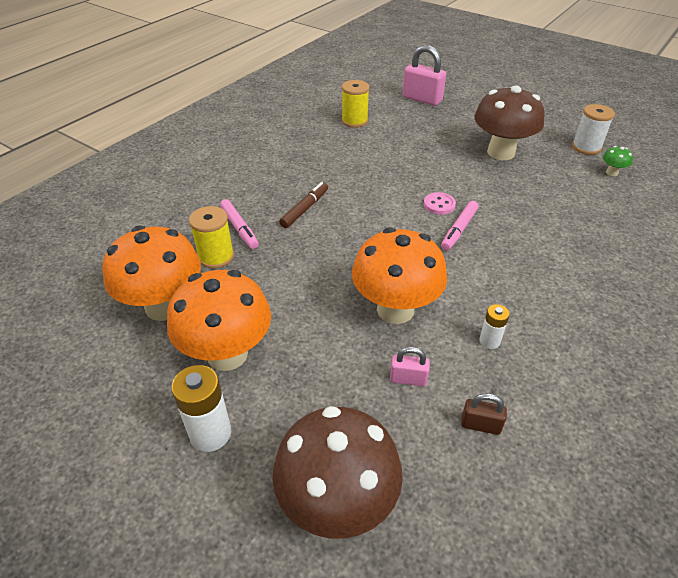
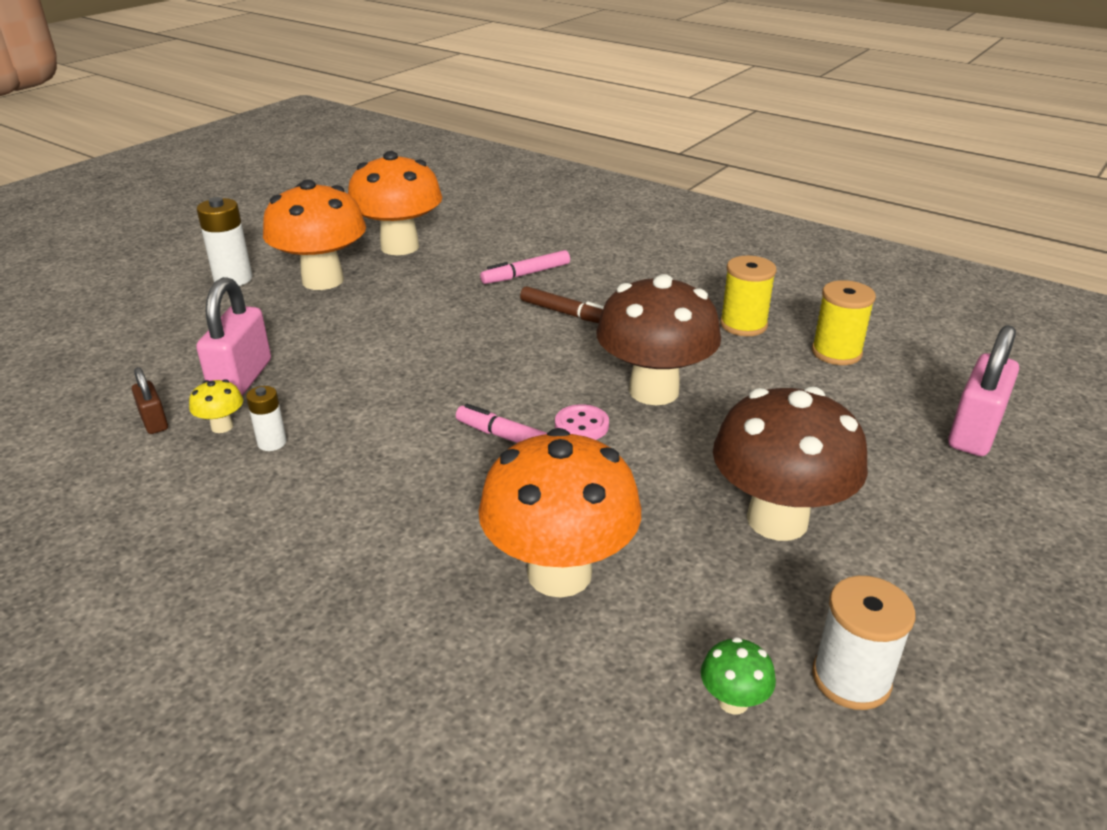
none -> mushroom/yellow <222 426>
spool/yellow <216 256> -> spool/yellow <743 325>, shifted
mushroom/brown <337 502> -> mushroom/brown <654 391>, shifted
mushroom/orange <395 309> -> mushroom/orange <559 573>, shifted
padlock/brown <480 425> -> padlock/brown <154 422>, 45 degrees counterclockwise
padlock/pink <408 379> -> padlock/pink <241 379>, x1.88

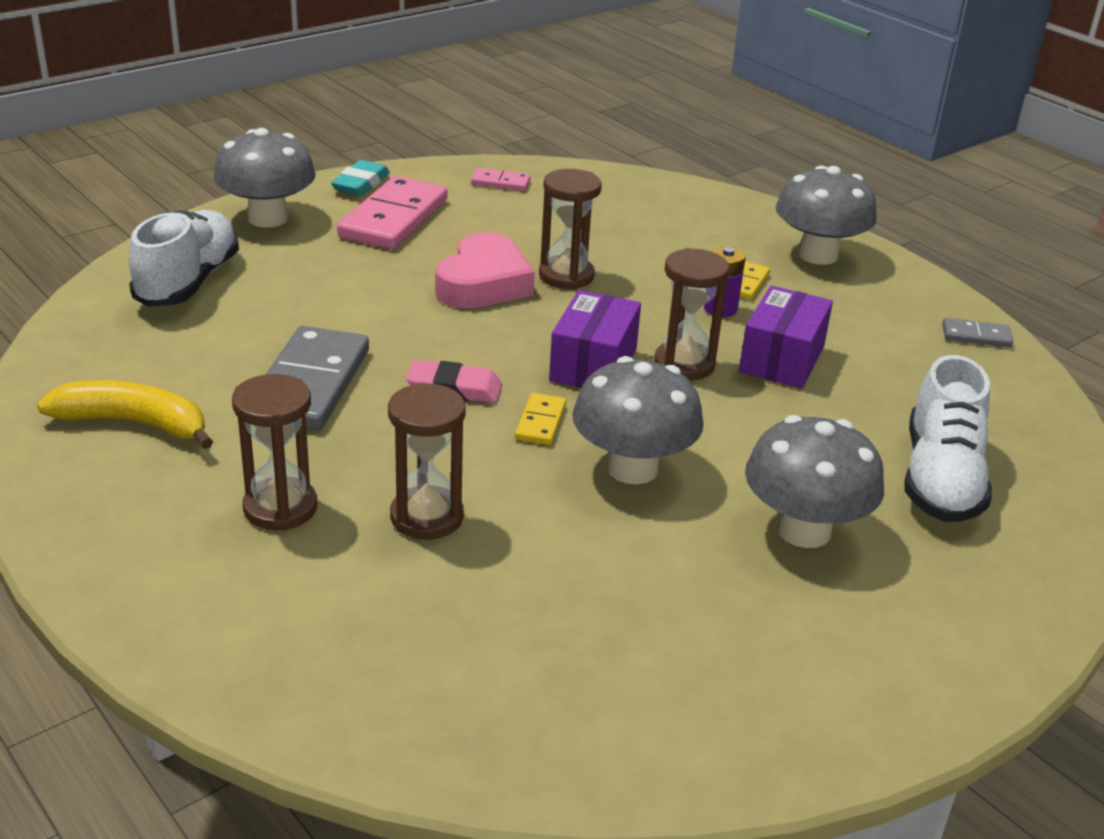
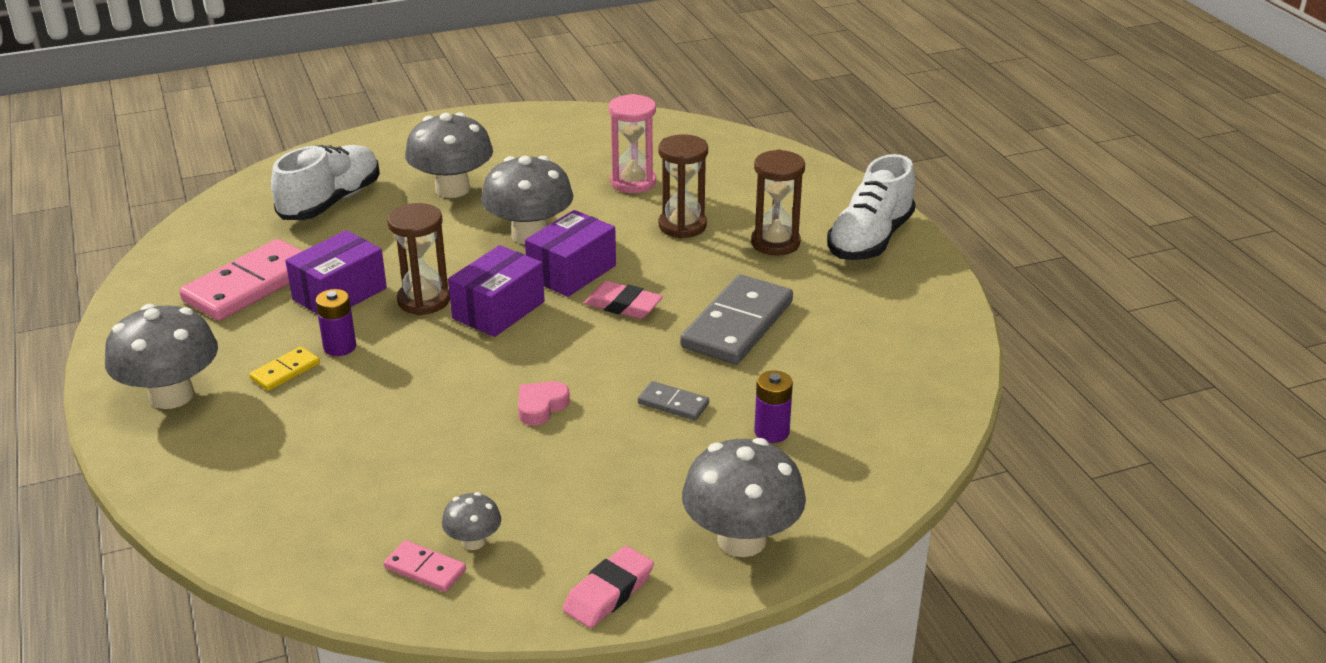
banana/yellow <134 424> -> none
hourglass/brown <566 276> -> none
none -> mushroom/grey <473 541>
none -> hourglass/pink <633 182>
none -> battery/purple <771 432>
shoe/white <188 282> -> shoe/white <870 240>, shifted
domino/pink <393 218> -> domino/pink <250 285>, shifted
domino/grey <976 336> -> domino/grey <673 403>, shifted
domino/yellow <540 422> -> box/purple <572 272>
eraser/turquoise <361 184> -> eraser/pink <608 592>
heart/pink <483 283> -> heart/pink <541 407>, x0.52

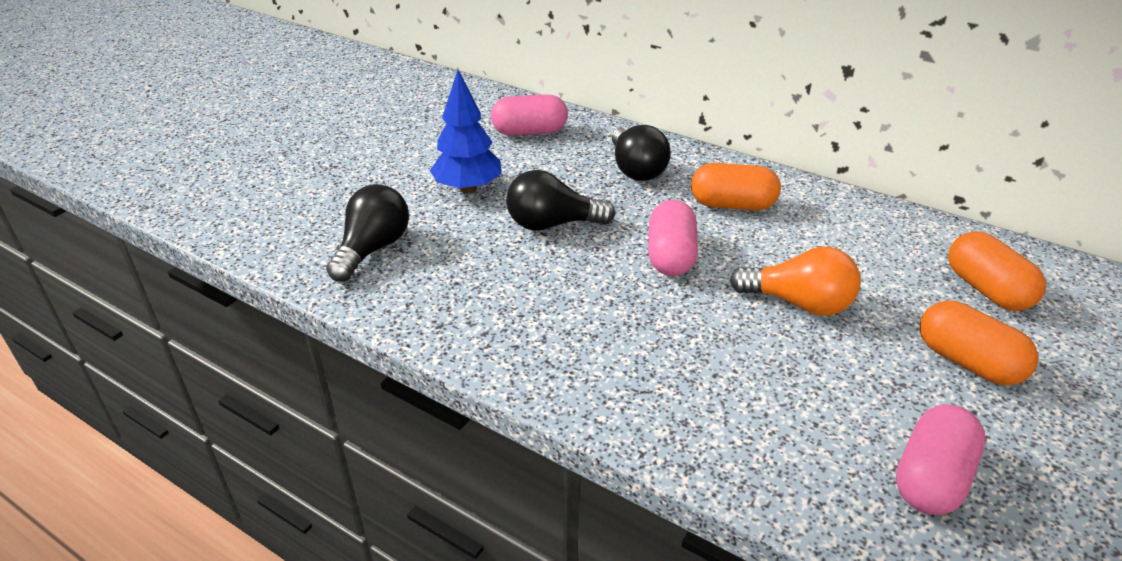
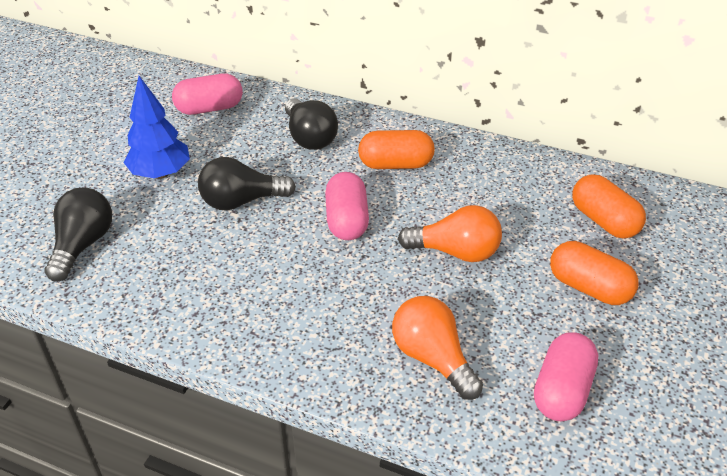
none -> light bulb/orange <432 358>

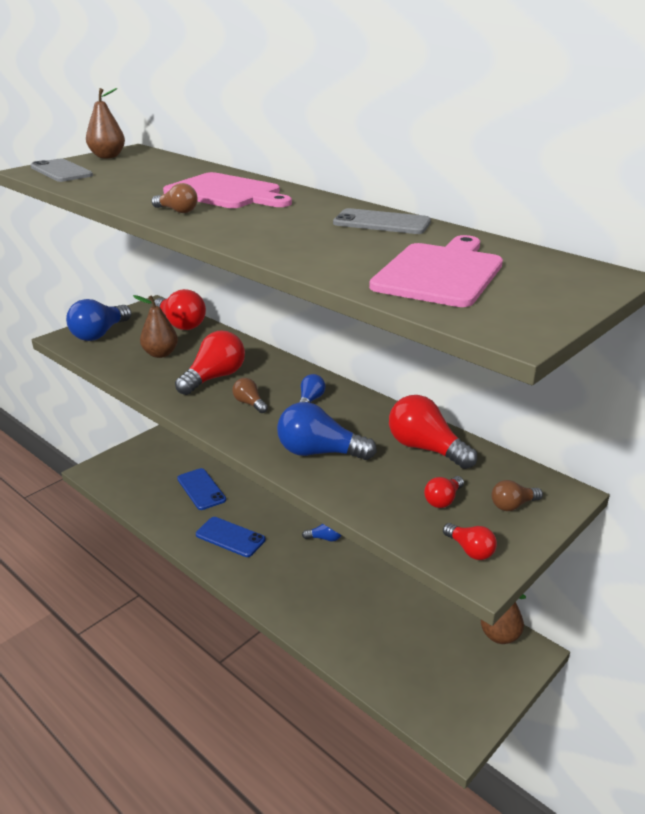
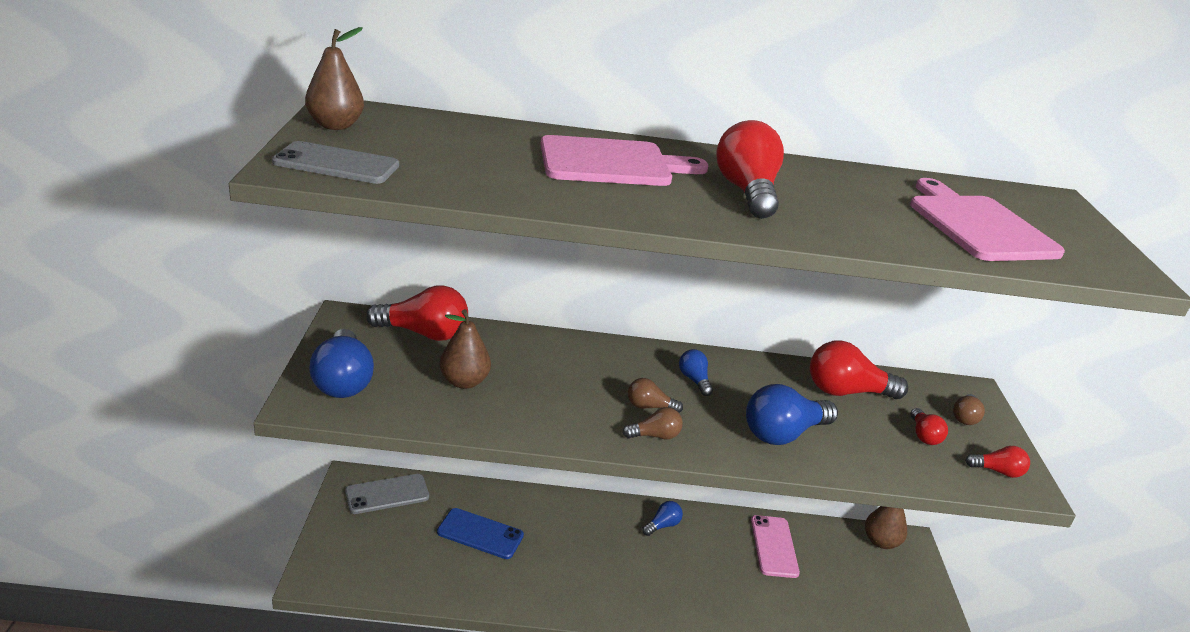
phone/blue <230 537> -> none
none -> phone/pink <774 546>
light bulb/brown <177 211> -> light bulb/brown <655 436>, shifted
light bulb/red <214 378> -> light bulb/red <747 192>, shifted
phone/grey <381 223> -> phone/grey <387 494>, shifted

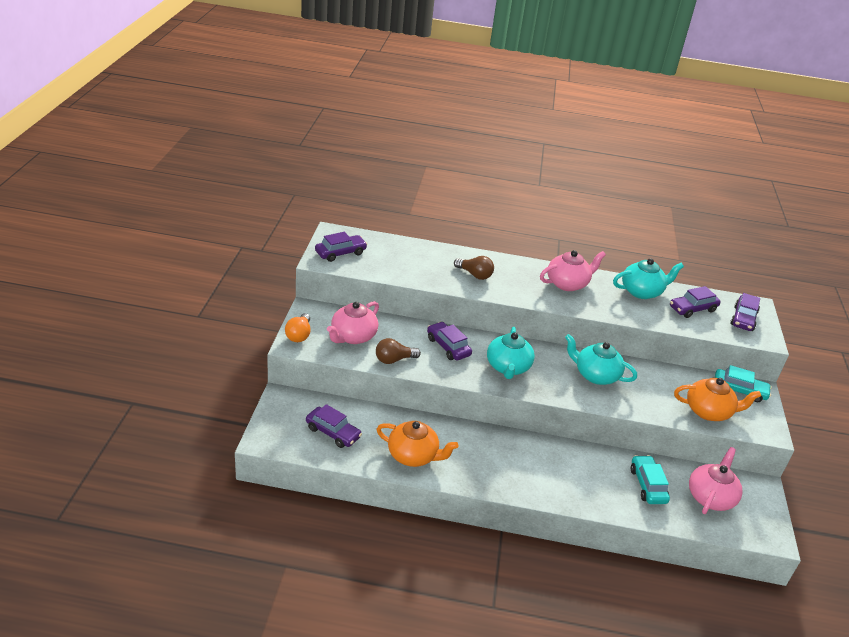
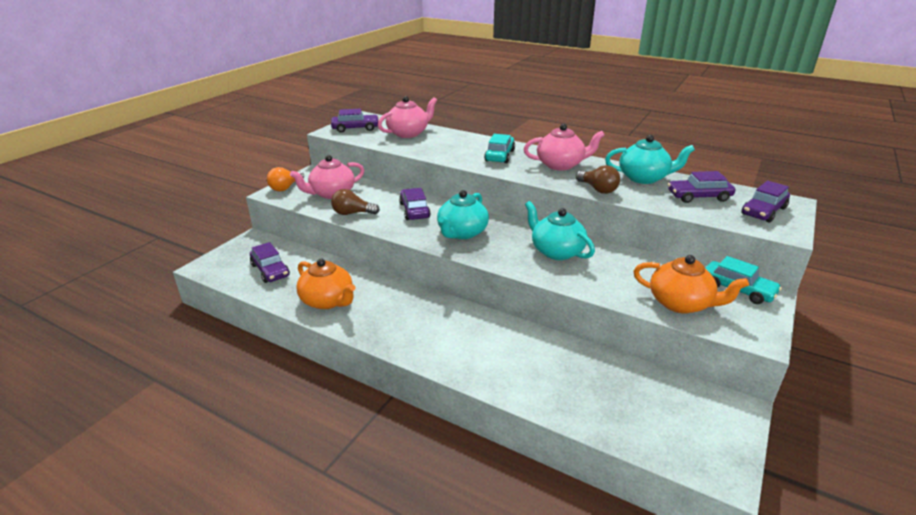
light bulb/brown <475 275> -> light bulb/brown <597 189>, shifted
car/turquoise <647 485> -> car/turquoise <499 156>, shifted
teapot/pink <710 497> -> teapot/pink <408 133>, shifted

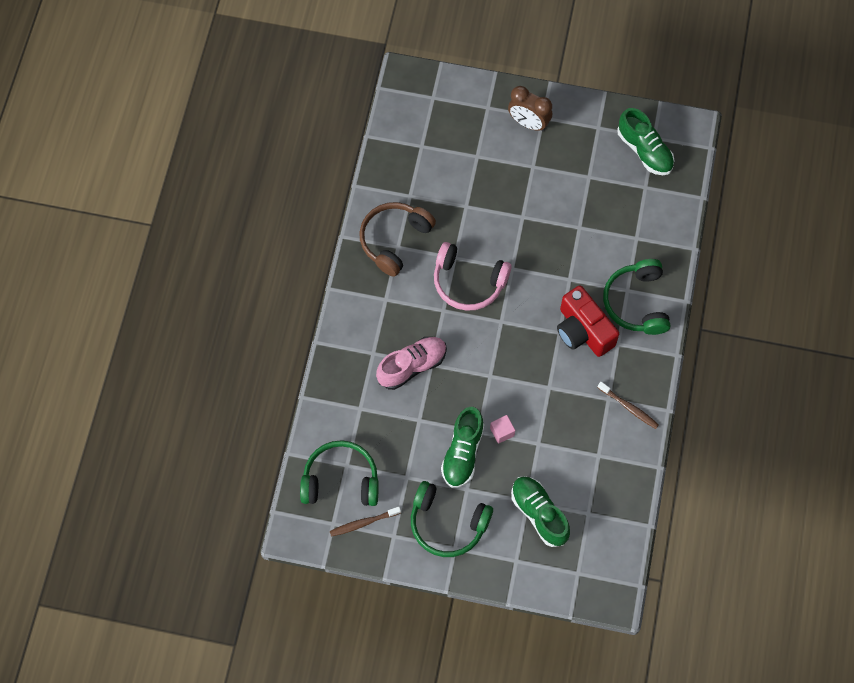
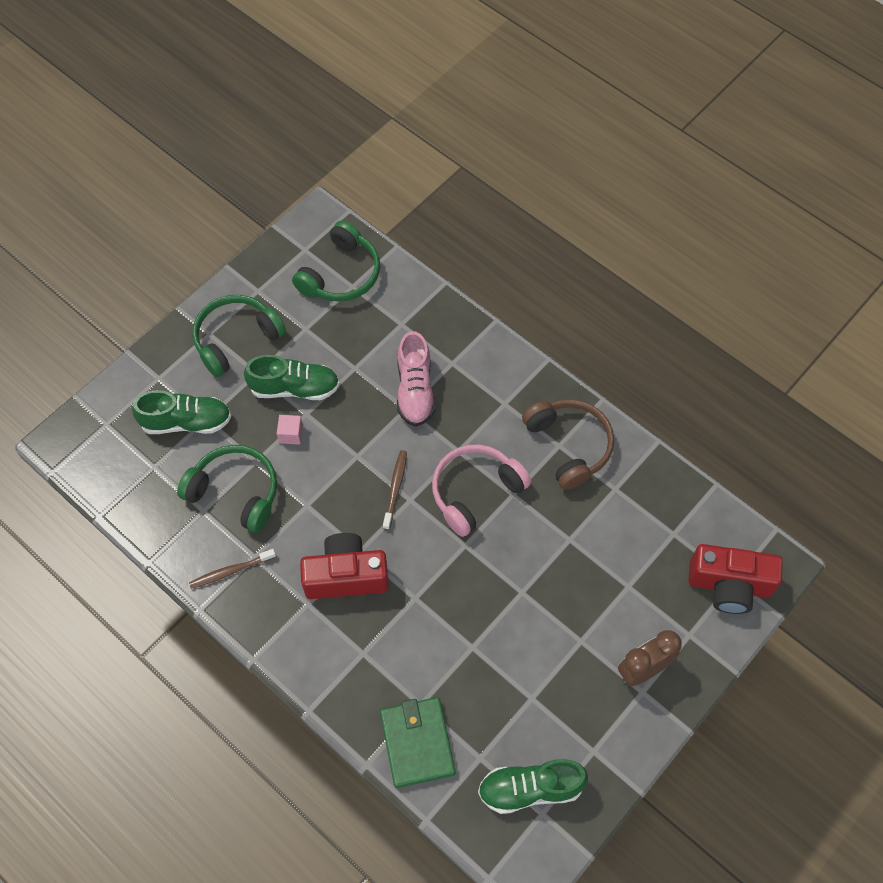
none -> wallet/green <417 743>
none -> camera/red <729 585>
toothbrush/brown <364 523> -> toothbrush/brown <395 489>, shifted
headphones/green <636 303> -> headphones/green <235 492>, shifted
shoe/green <462 453> -> shoe/green <294 388>, 135 degrees clockwise

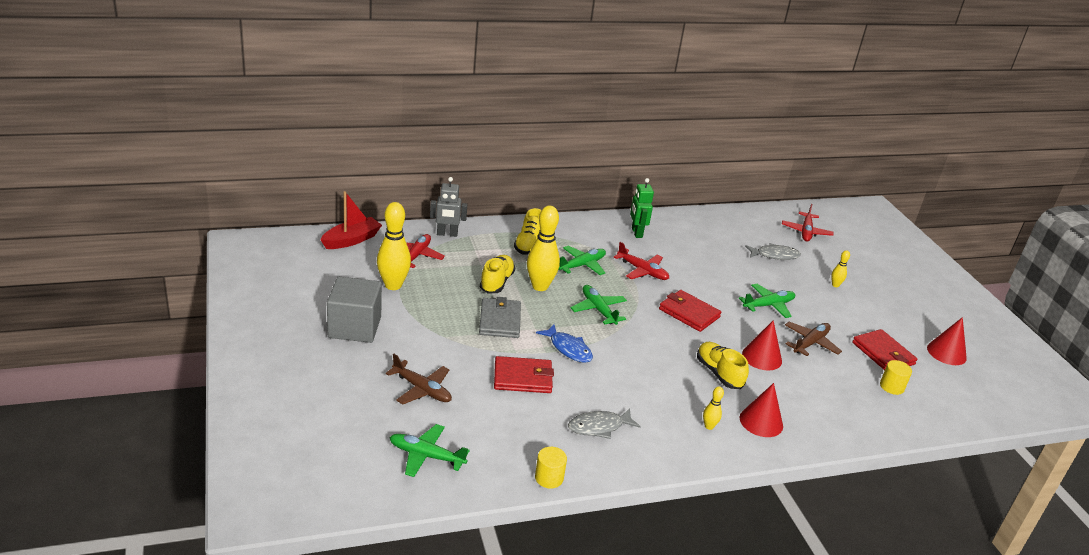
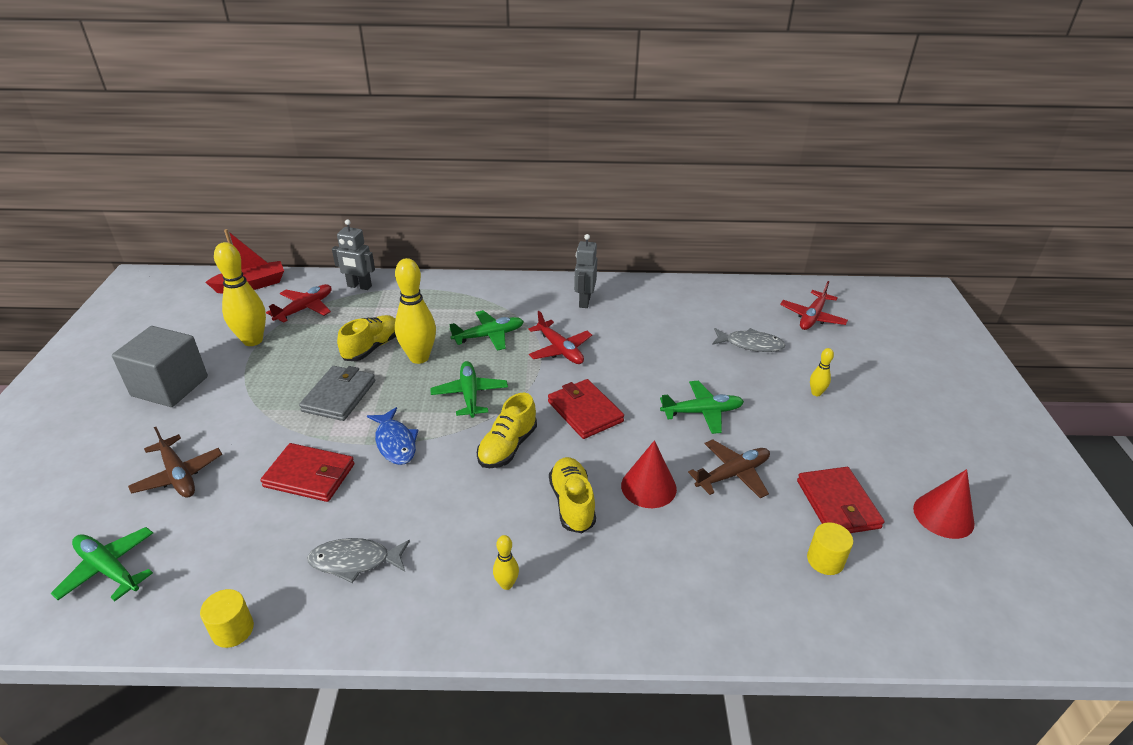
cone/red <761 421> -> none
shoe/yellow <528 245> -> shoe/yellow <507 447>, shifted
robot/green <636 233> -> robot/grey <584 301>

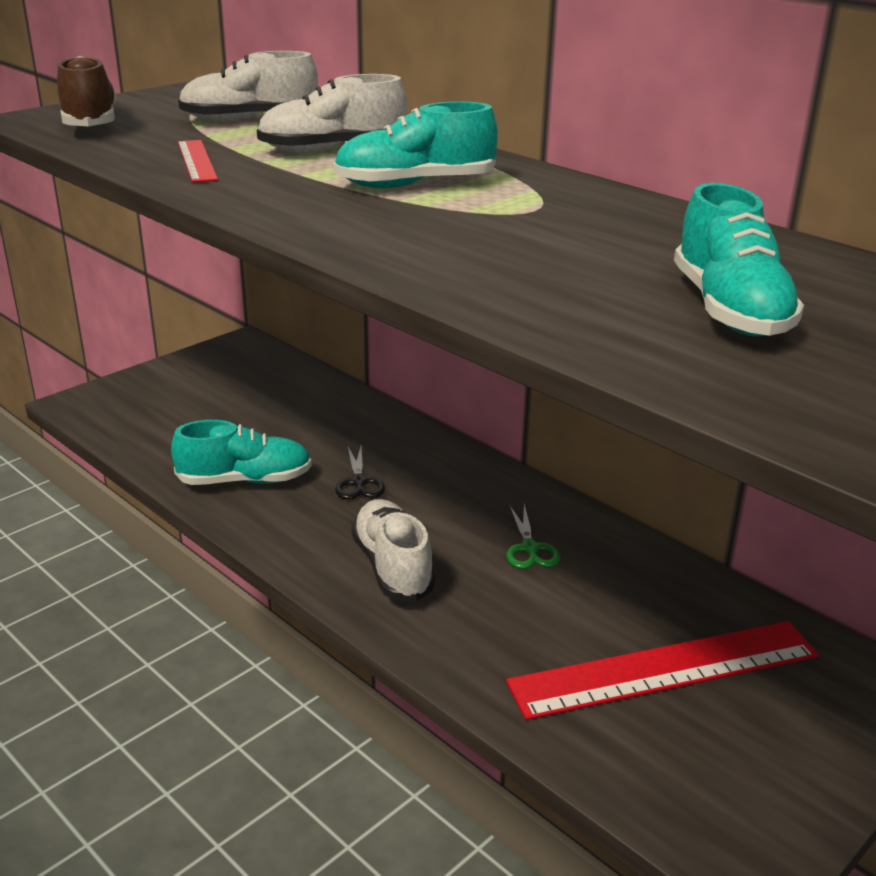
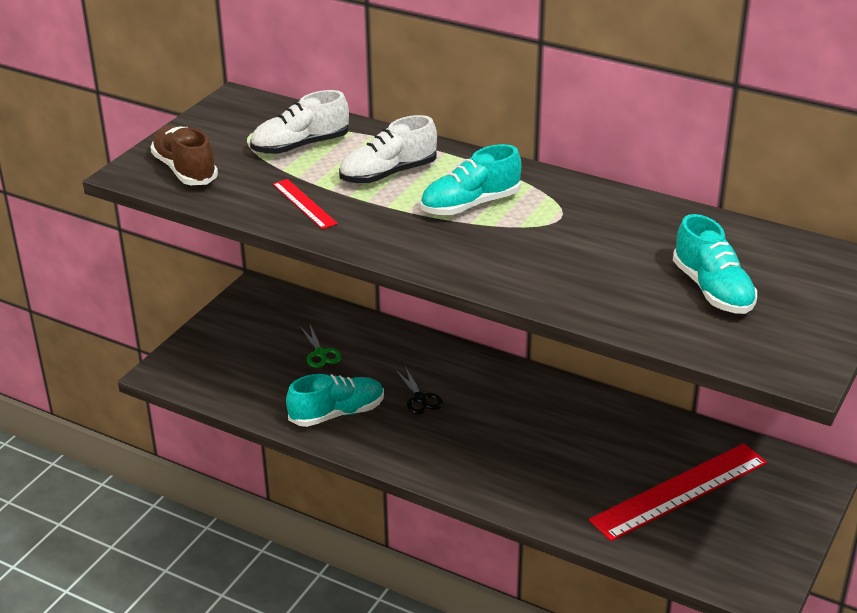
shoe/white <392 567> -> none
scissors/green <530 548> -> scissors/green <320 353>, shifted

